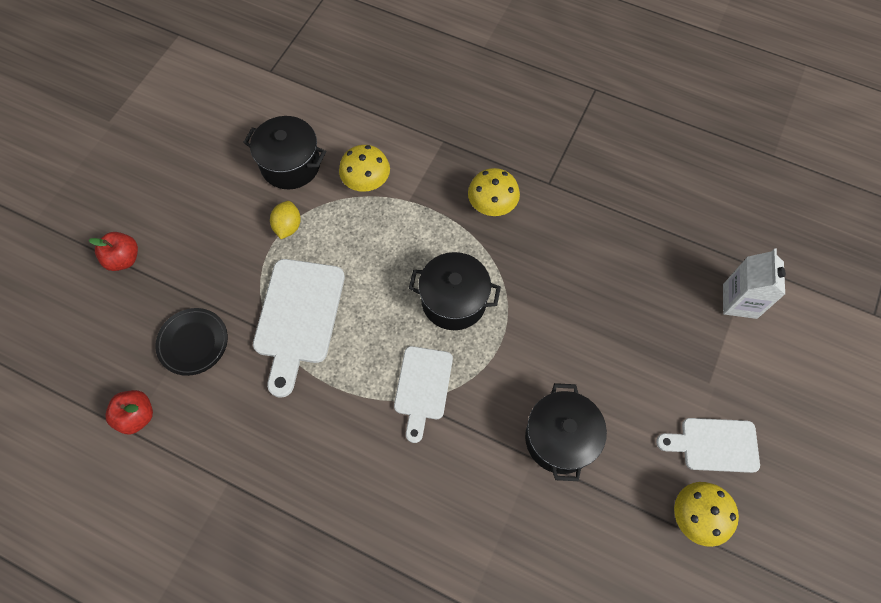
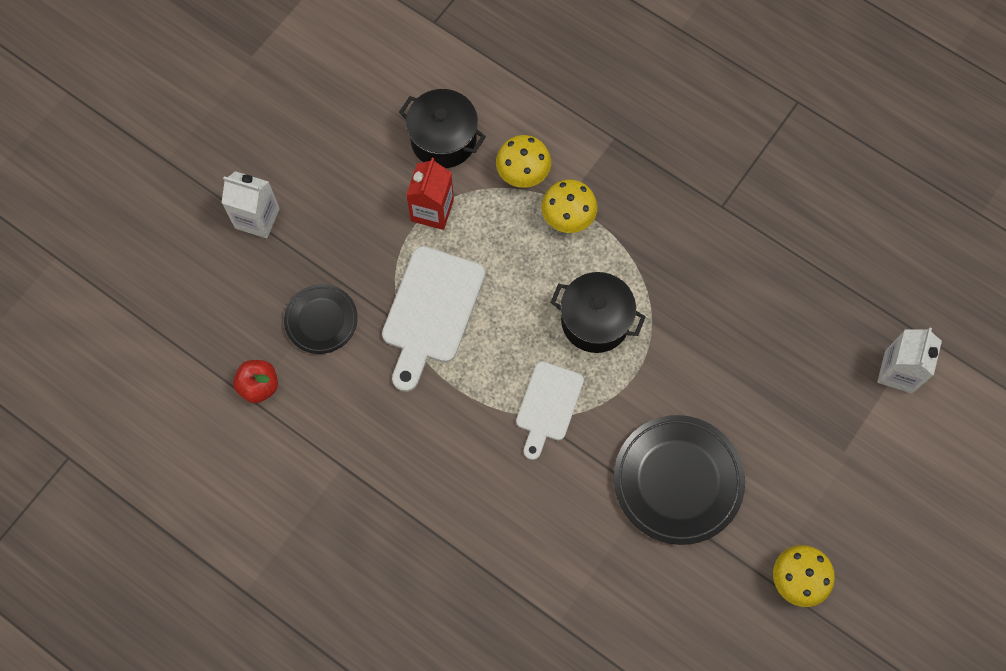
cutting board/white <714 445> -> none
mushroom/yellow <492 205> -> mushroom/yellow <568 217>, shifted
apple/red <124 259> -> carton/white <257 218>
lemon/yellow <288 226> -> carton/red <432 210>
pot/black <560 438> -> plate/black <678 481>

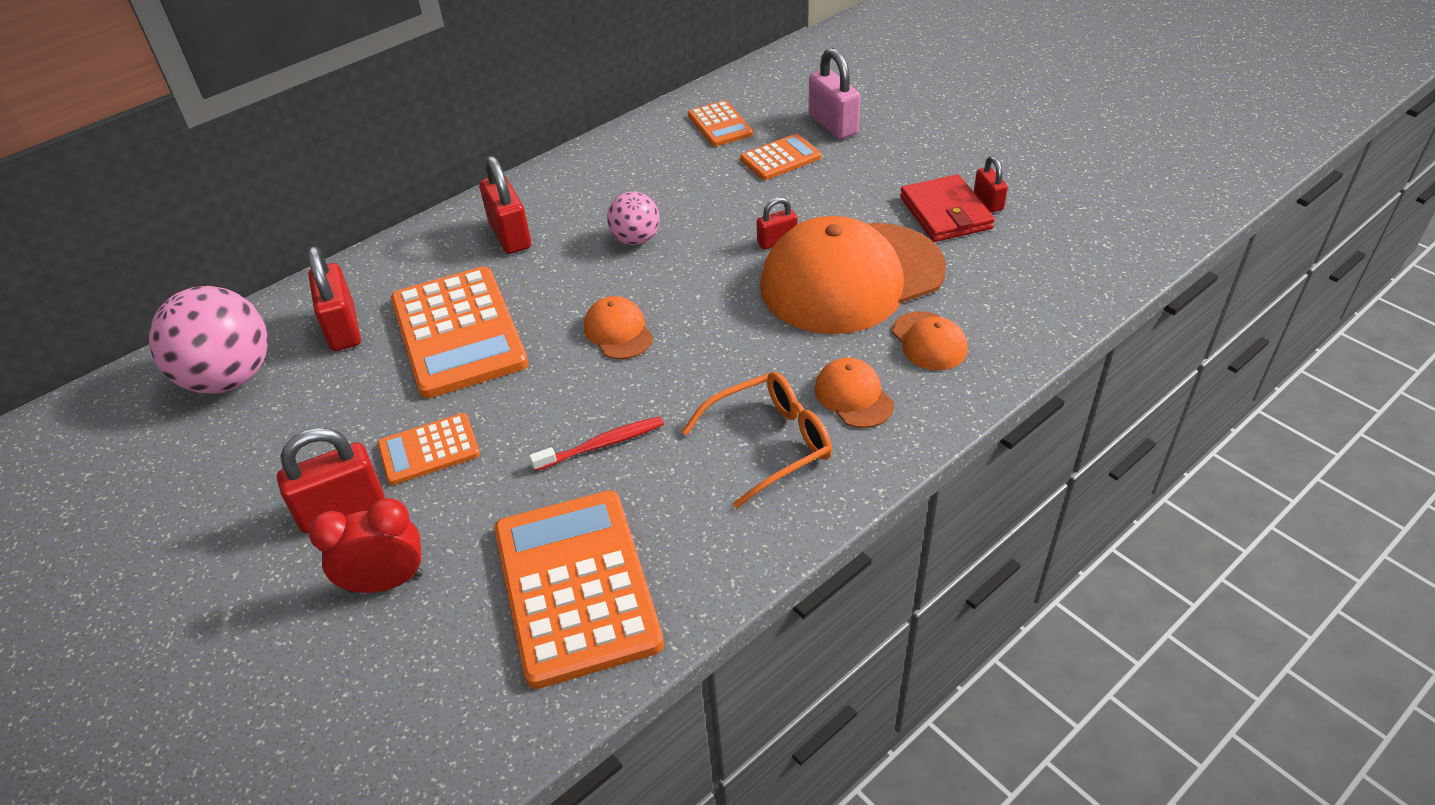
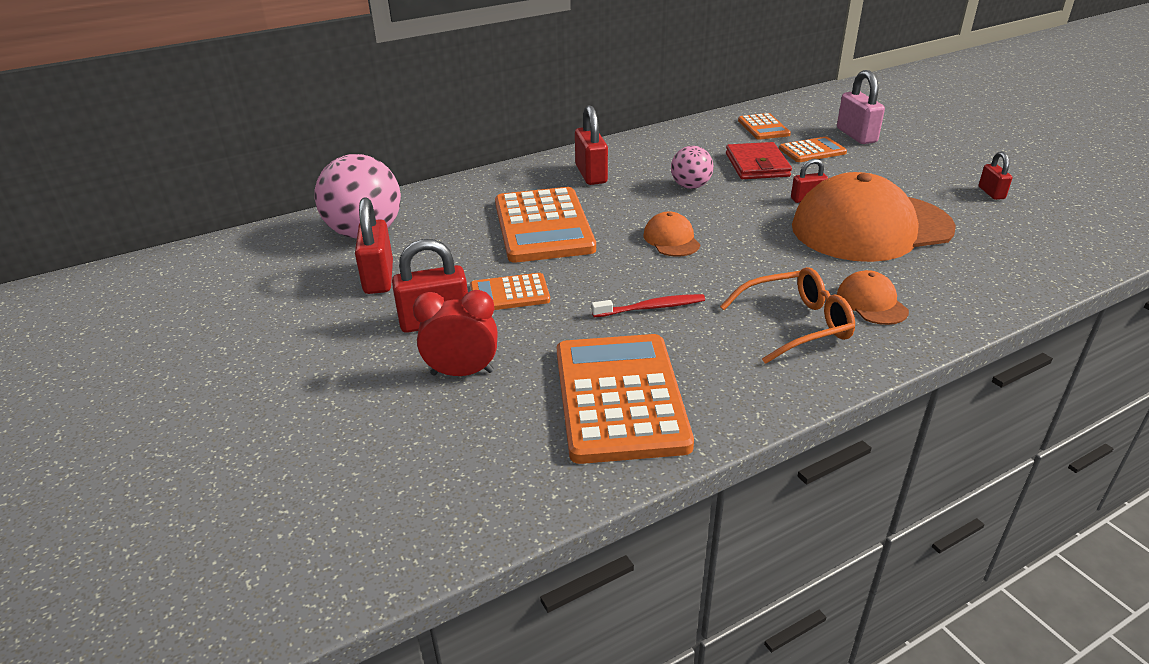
cap/orange <929 341> -> none
padlock/red <343 328> -> padlock/red <378 278>, shifted
wallet/red <945 213> -> wallet/red <757 165>, shifted

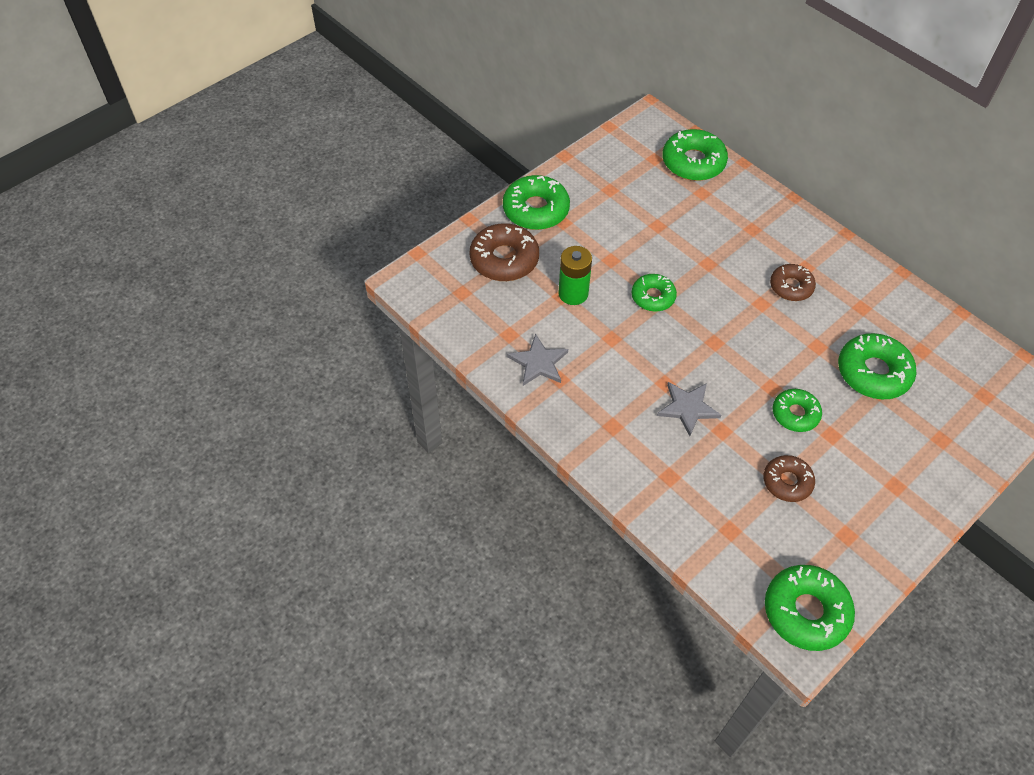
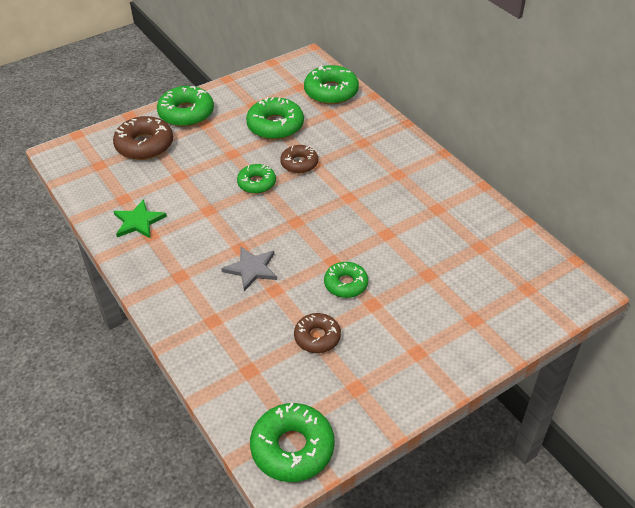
battery/green <573 293> -> none
donut/brown <791 287> -> donut/brown <299 163>, shifted
donut/green <873 372> -> donut/green <275 126>, shifted
star/grey <538 362> -> star/green <138 221>

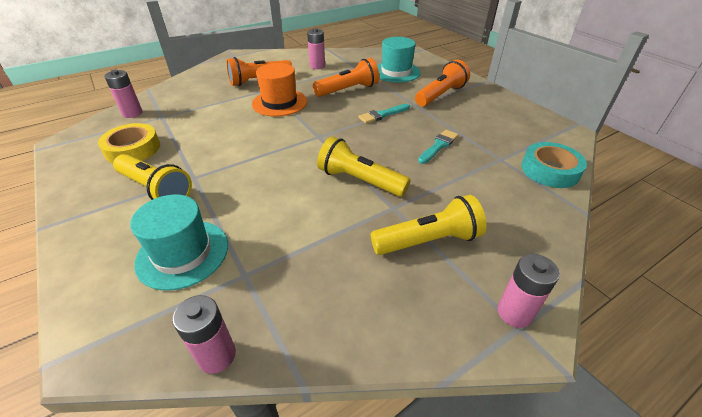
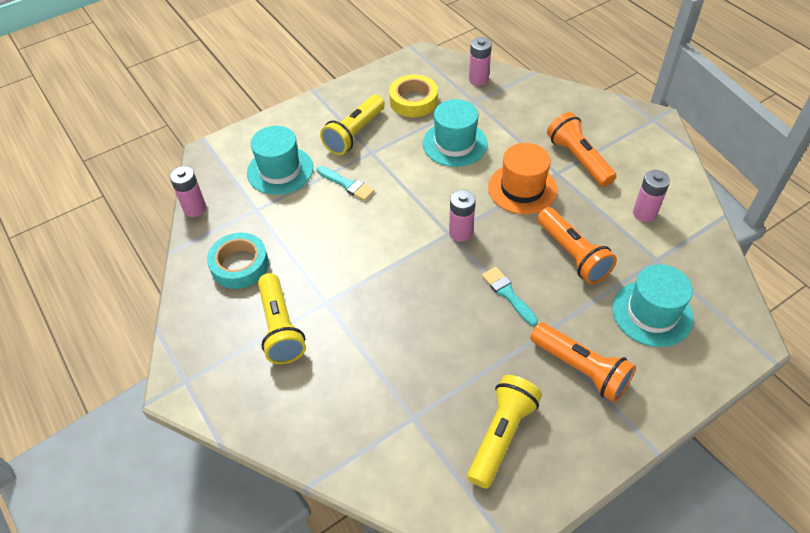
none -> hat/turquoise <455 144>
flashlight/yellow <359 180> -> flashlight/yellow <501 435>, shifted
brush/turquoise <438 146> -> brush/turquoise <347 184>, shifted
battery/pink <514 313> -> battery/pink <461 233>, shifted
tape/turquoise <550 170> -> tape/turquoise <240 265>, shifted

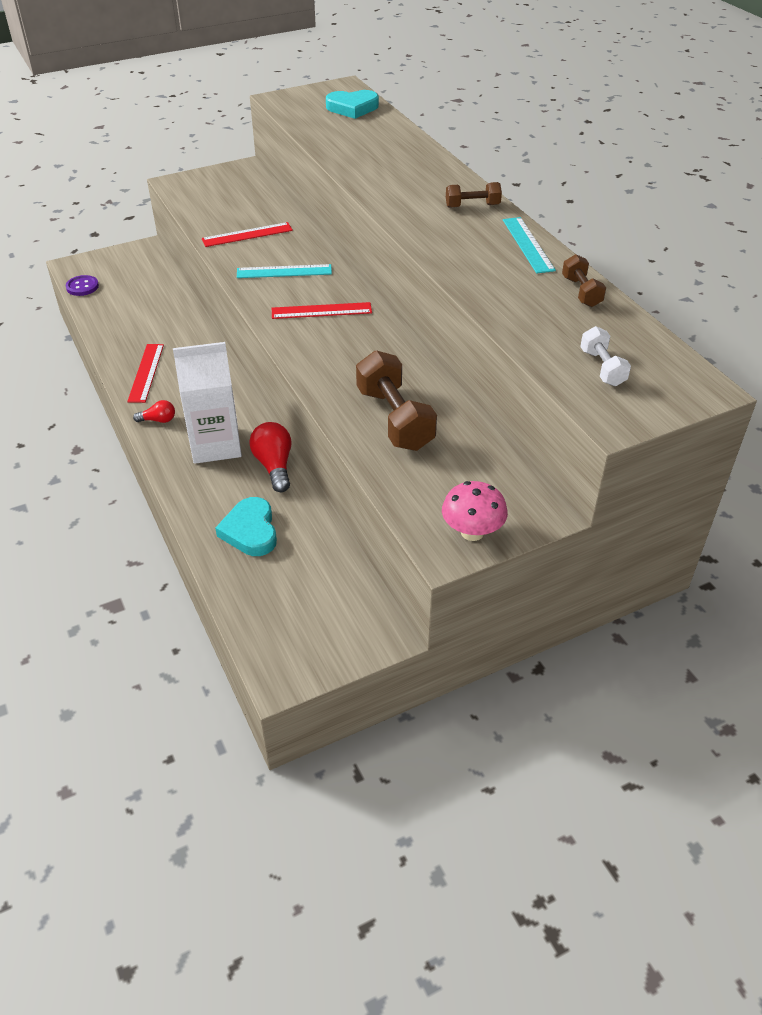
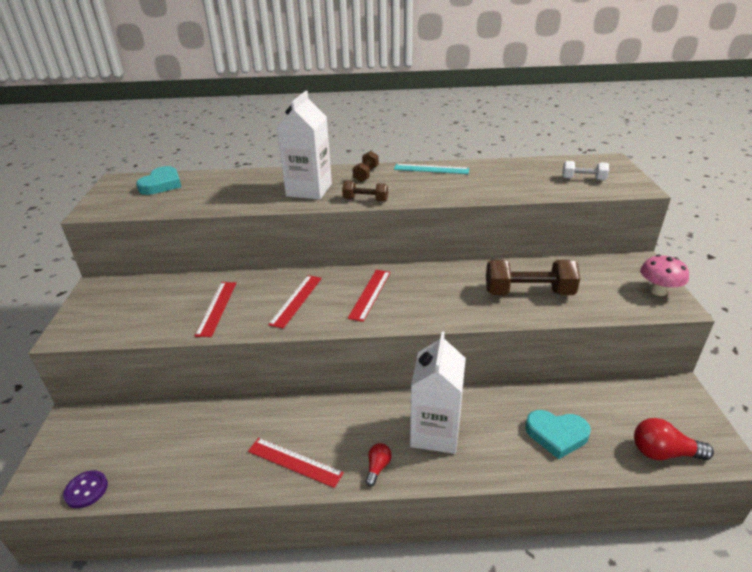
none -> carton/white <309 190>
light bulb/red <274 466> -> light bulb/red <663 453>, shifted
dumbbell/brown <581 292> -> dumbbell/brown <365 200>, shifted
ruler/turquoise <284 271> -> ruler/red <296 300>

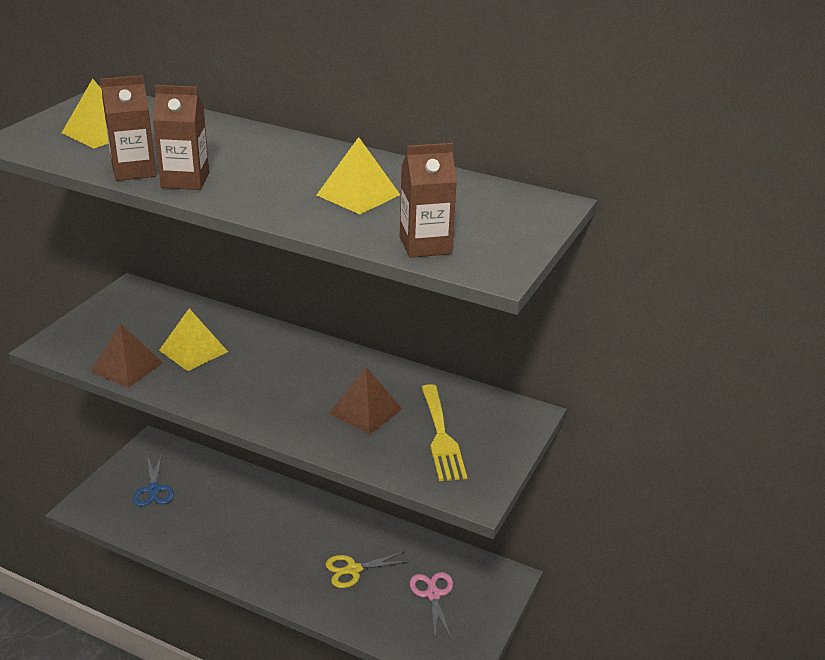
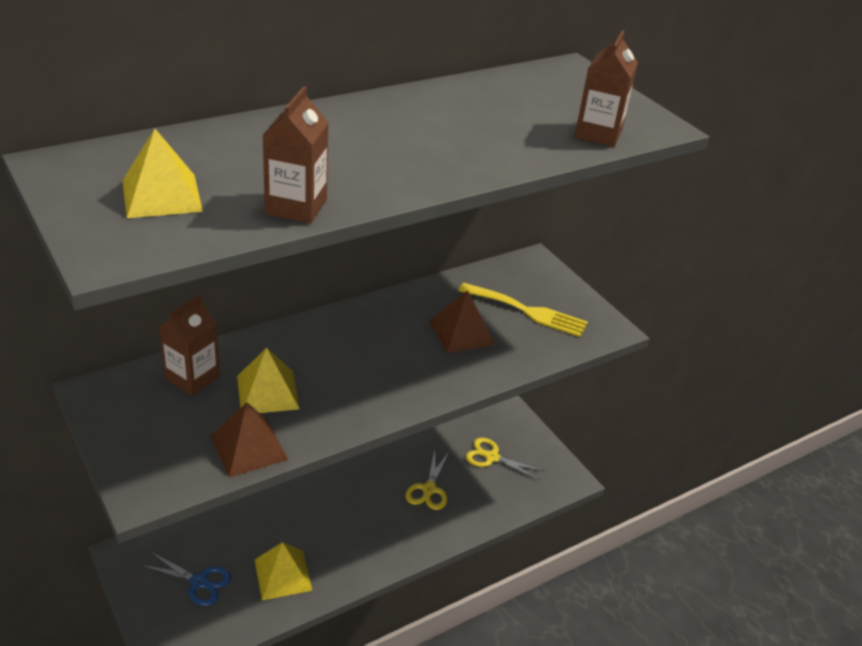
carton/brown <185 180> -> carton/brown <192 378>, shifted
pyramid/yellow <358 195> -> pyramid/yellow <283 574>, shifted
scissors/pink <433 595> -> scissors/yellow <492 457>

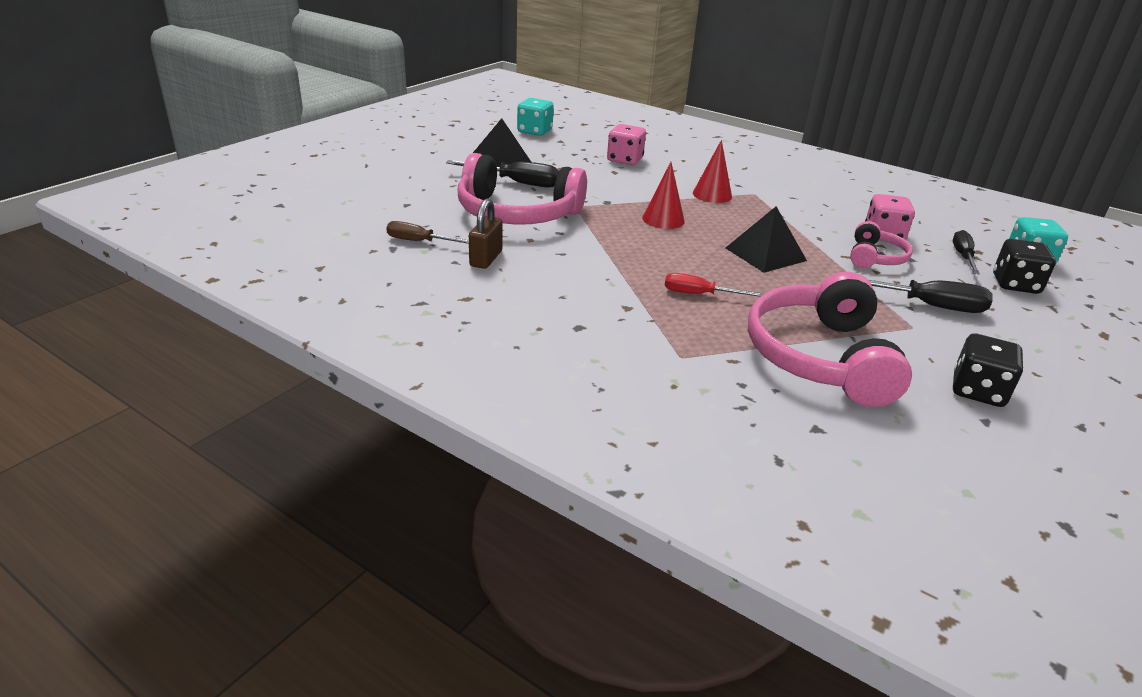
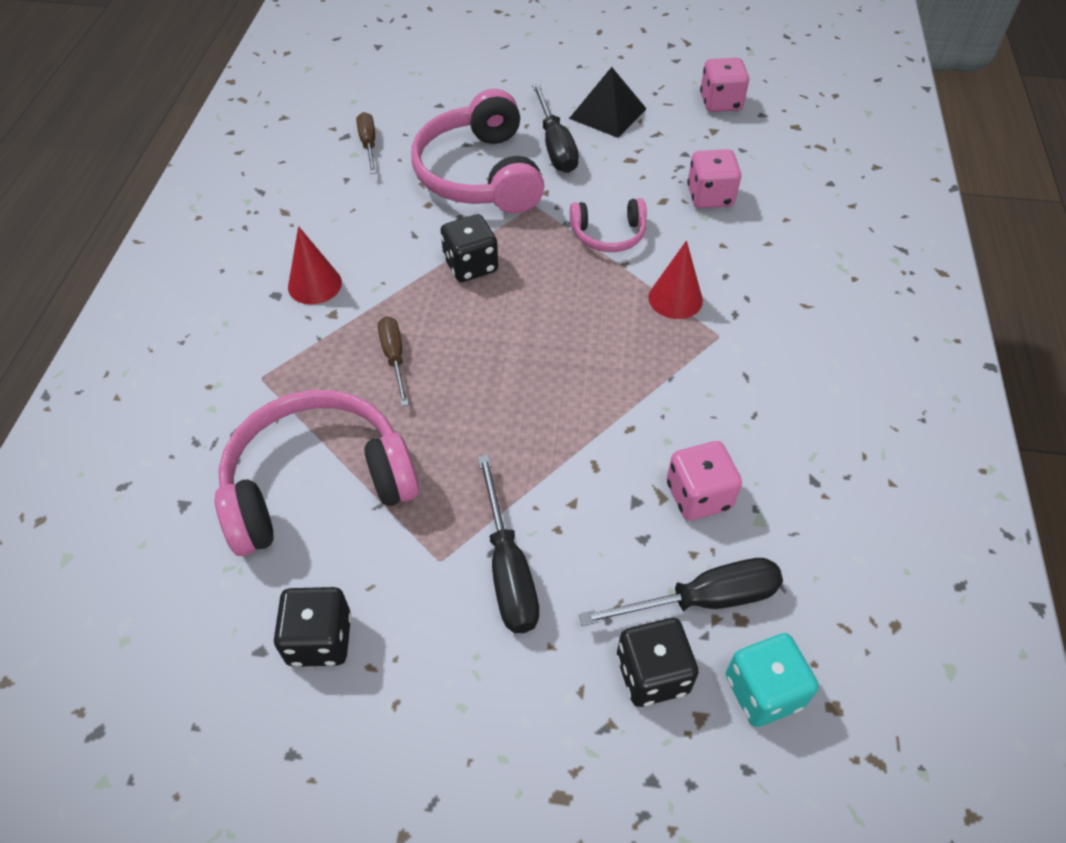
padlock/brown <486 259> -> none
pyramid/black <765 254> -> none
none -> dice/black <470 265>
cone/red <663 219> -> cone/red <314 284>, shifted
headphones/pink <875 257> -> headphones/pink <608 235>, shifted
dice/turquoise <534 131> -> dice/pink <720 102>
screwdriver/red <699 294> -> screwdriver/brown <394 357>
screwdriver/black <963 256> -> screwdriver/black <703 600>, x1.51

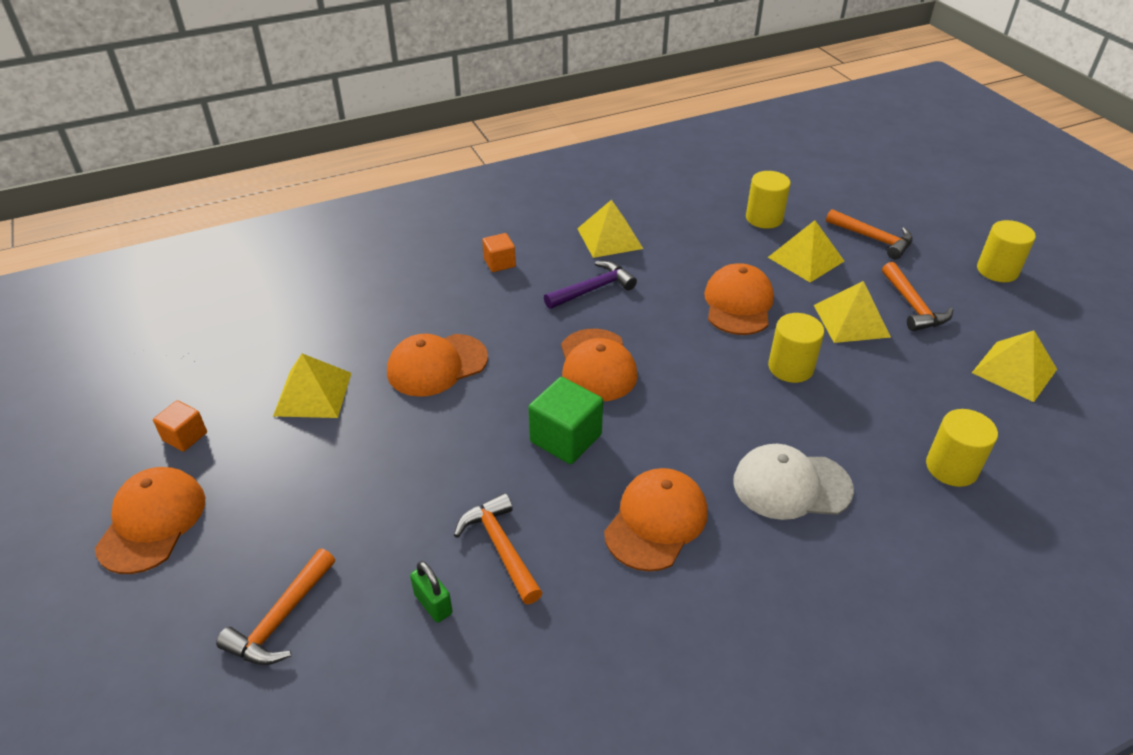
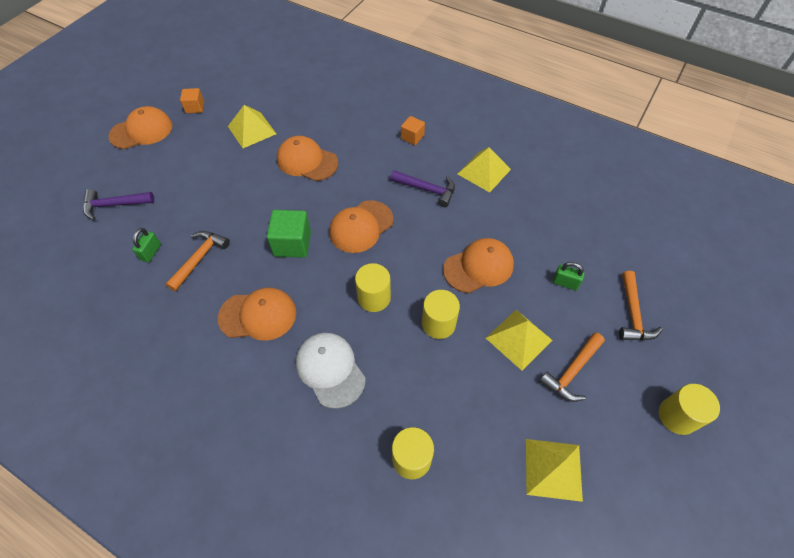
cylinder/yellow <764 218> -> cylinder/yellow <374 298>, shifted
pyramid/yellow <806 259> -> padlock/green <565 283>
hammer/orange <281 619> -> hammer/purple <114 205>

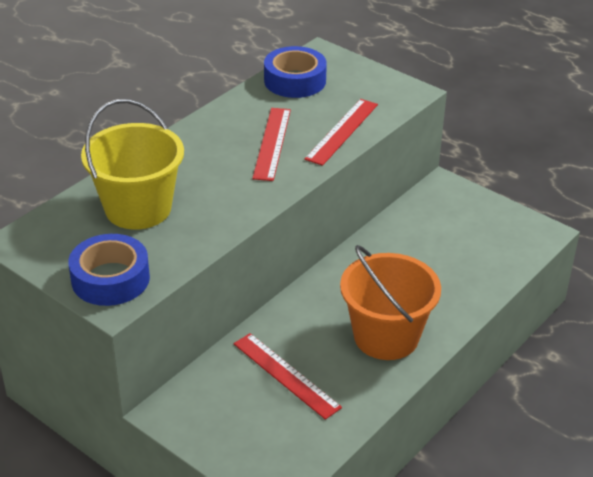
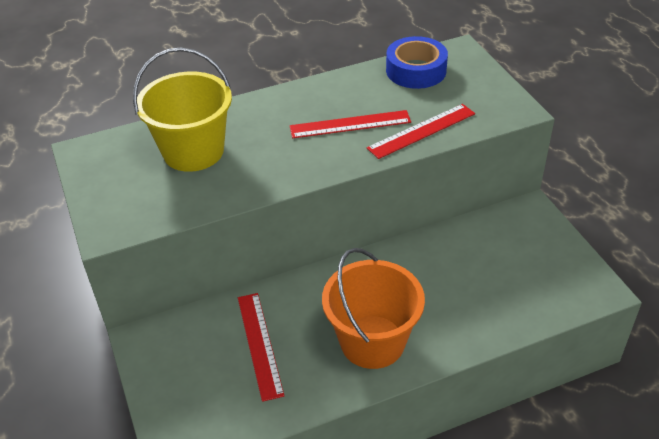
tape/blue <110 279> -> none
ruler/red <272 143> -> ruler/red <350 124>, 45 degrees clockwise

